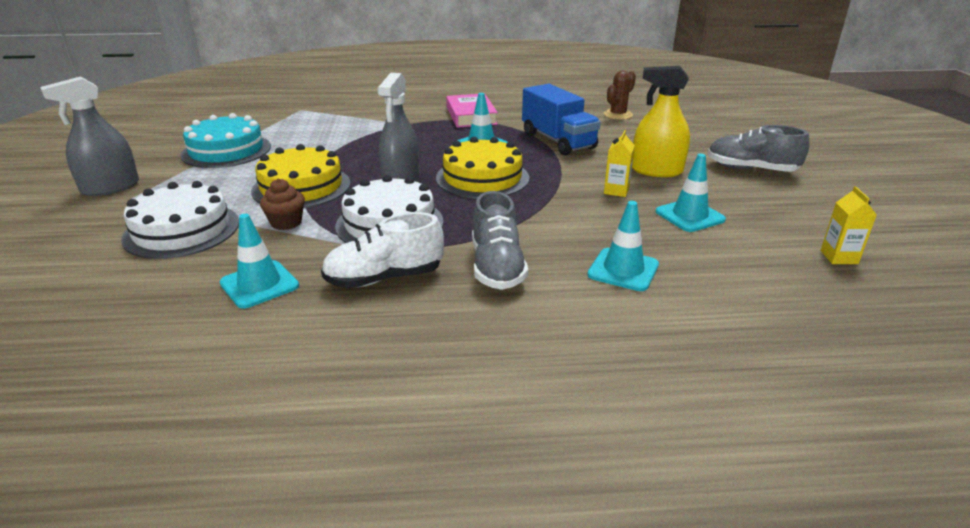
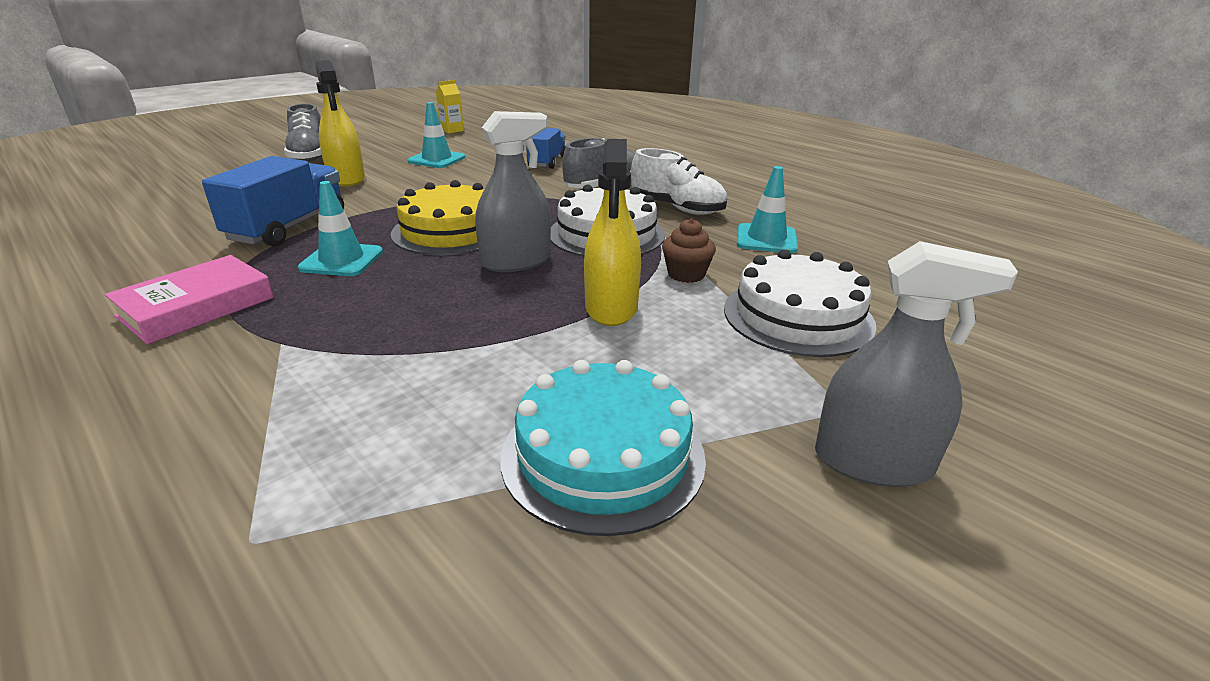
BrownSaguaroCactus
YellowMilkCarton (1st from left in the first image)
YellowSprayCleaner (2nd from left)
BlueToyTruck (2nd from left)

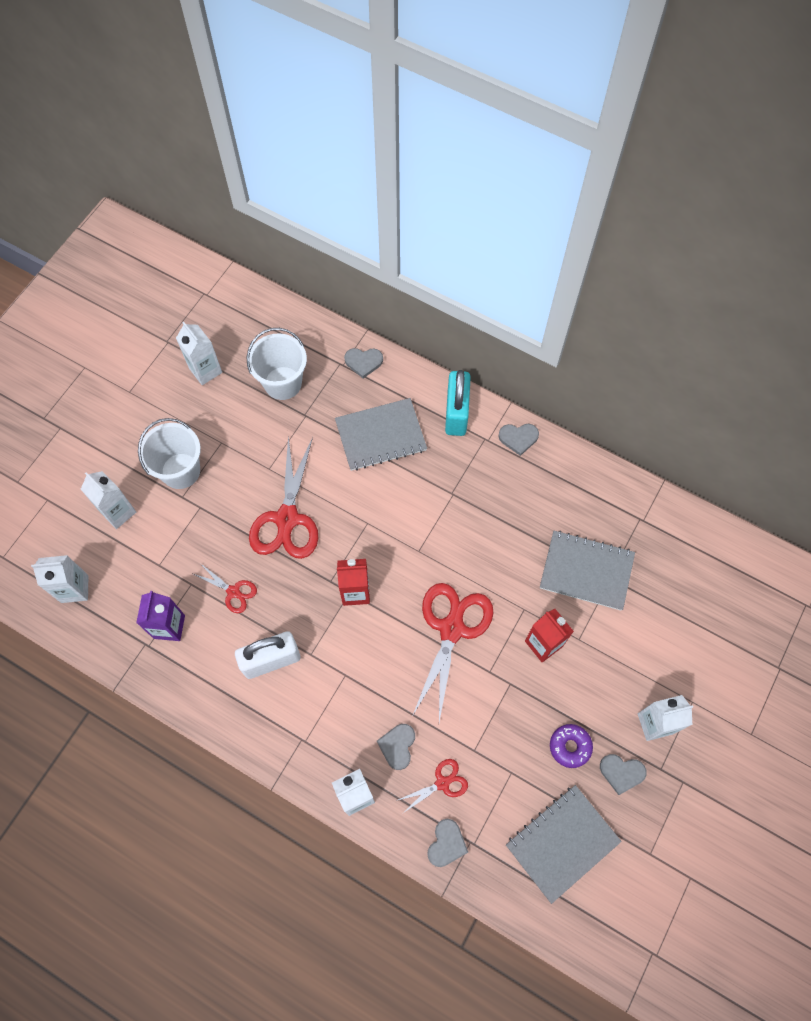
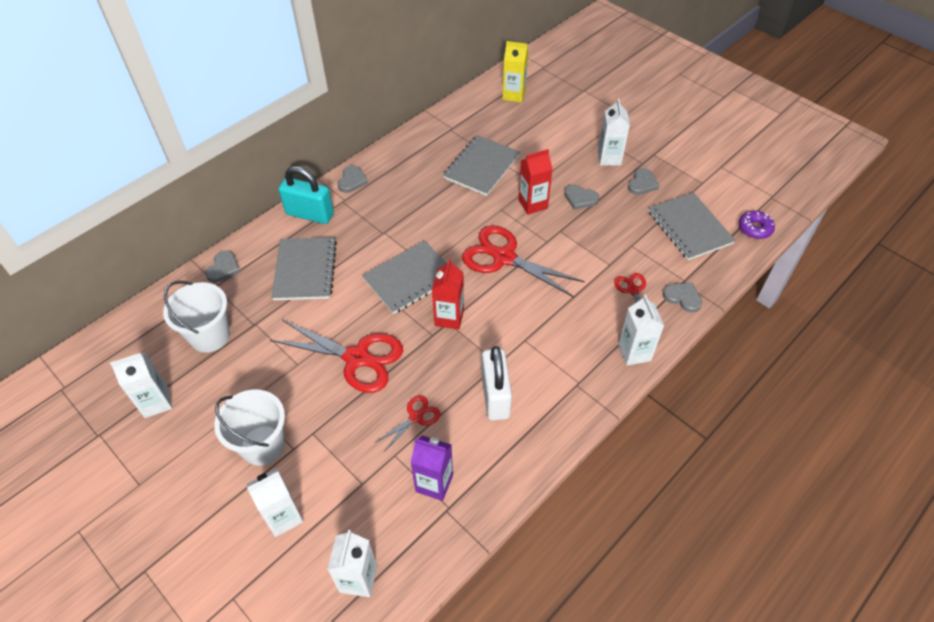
AshGreyNotebook (2nd from left)
YellowMilkCarton
AshGreyLoveHeart (3rd from left)
PurpleDoughnut

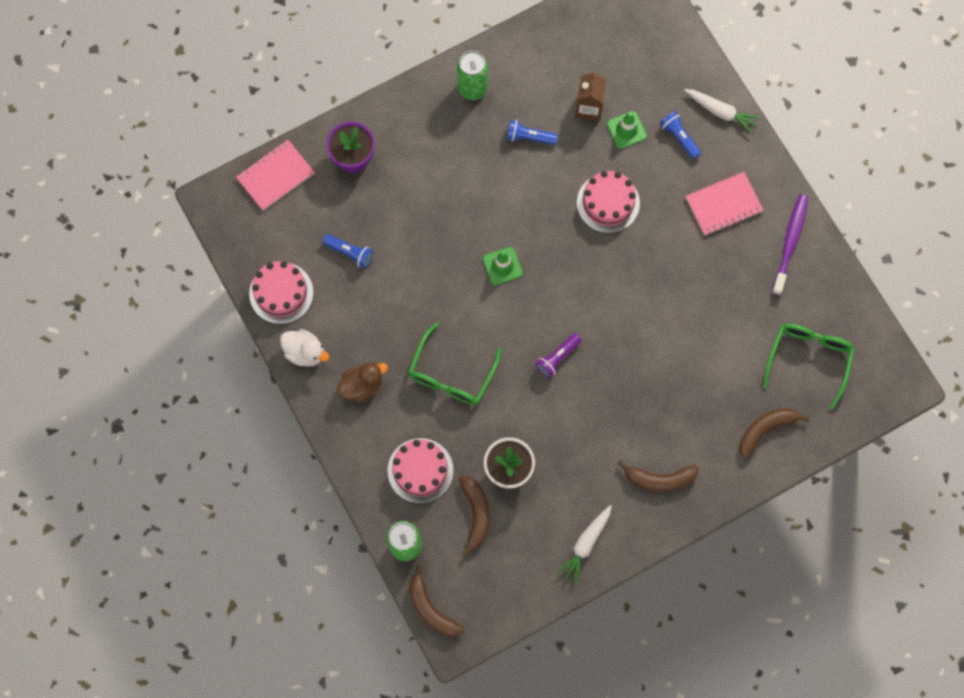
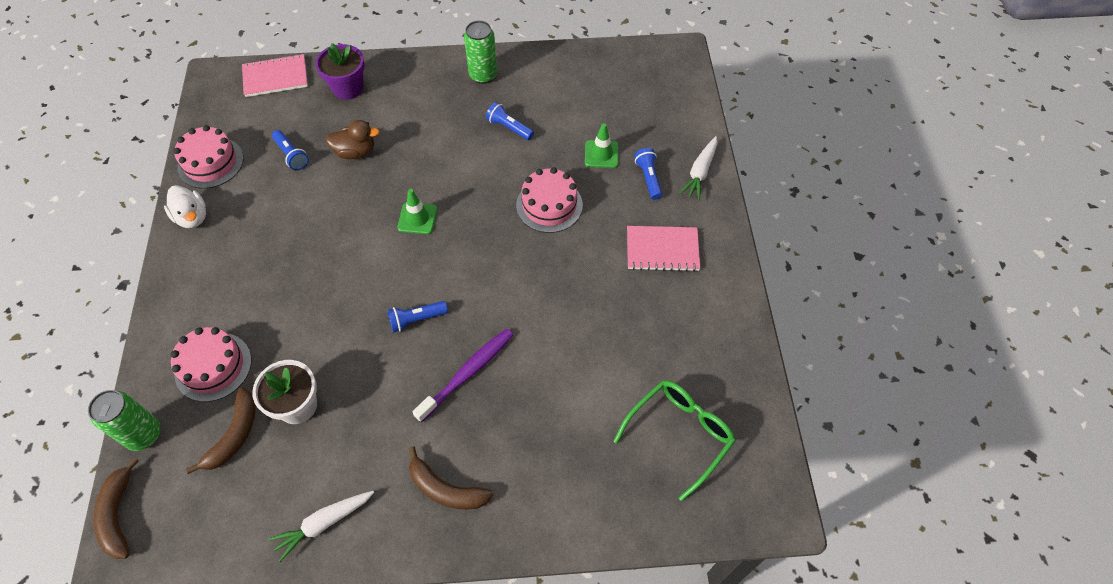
LeafGreenEyeglasses (1st from left in the first image)
BrownMilkCarton
BrownToyBanana (4th from left in the first image)
BrownRubberDuck
PurpleToothbrush
BlueFlashlight (2nd from left)
WhiteCarrot (2nd from left)

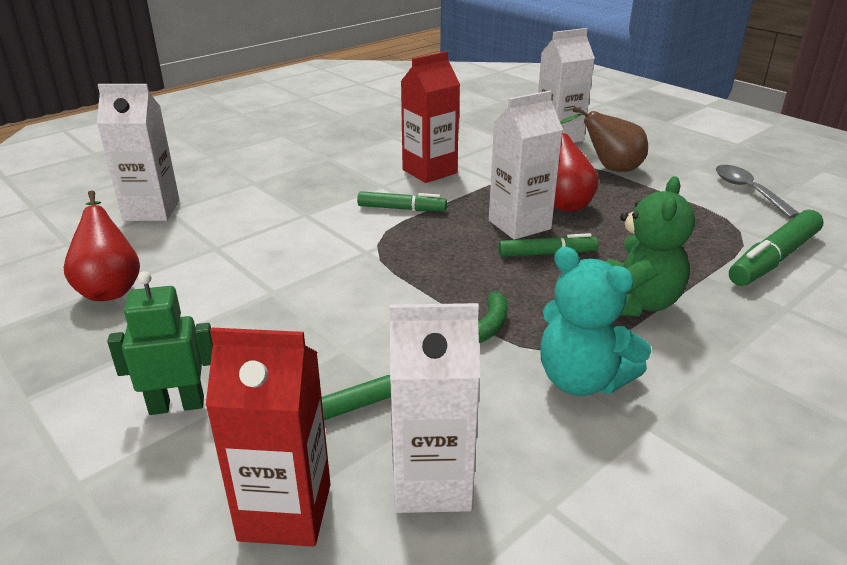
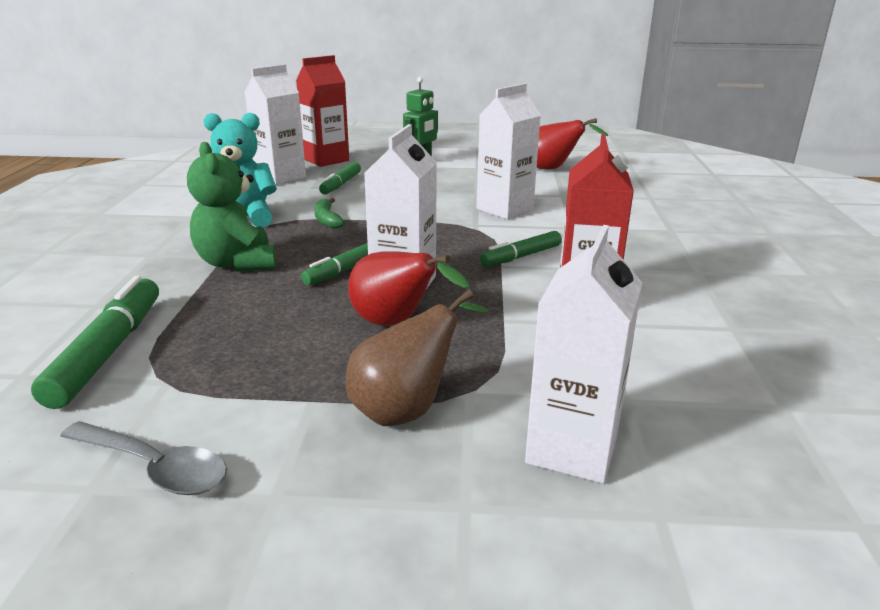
WhiteMilkCarton (3rd from left)

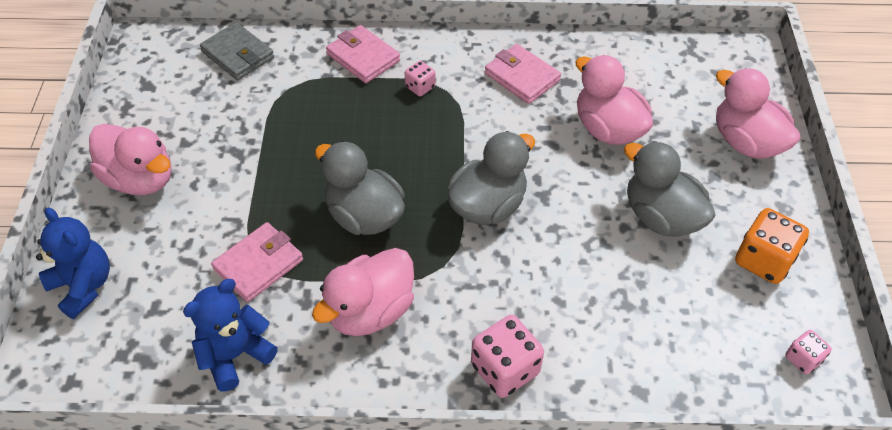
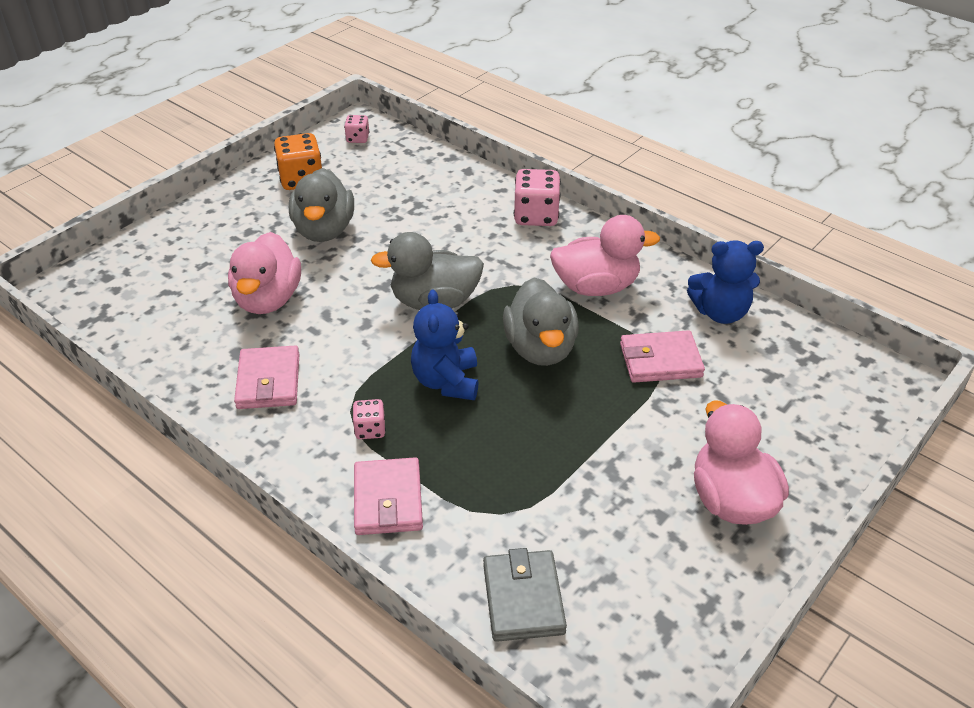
RosePinkRubberDuck (4th from left in the first image)
BlueStuffedBear (1st from left)

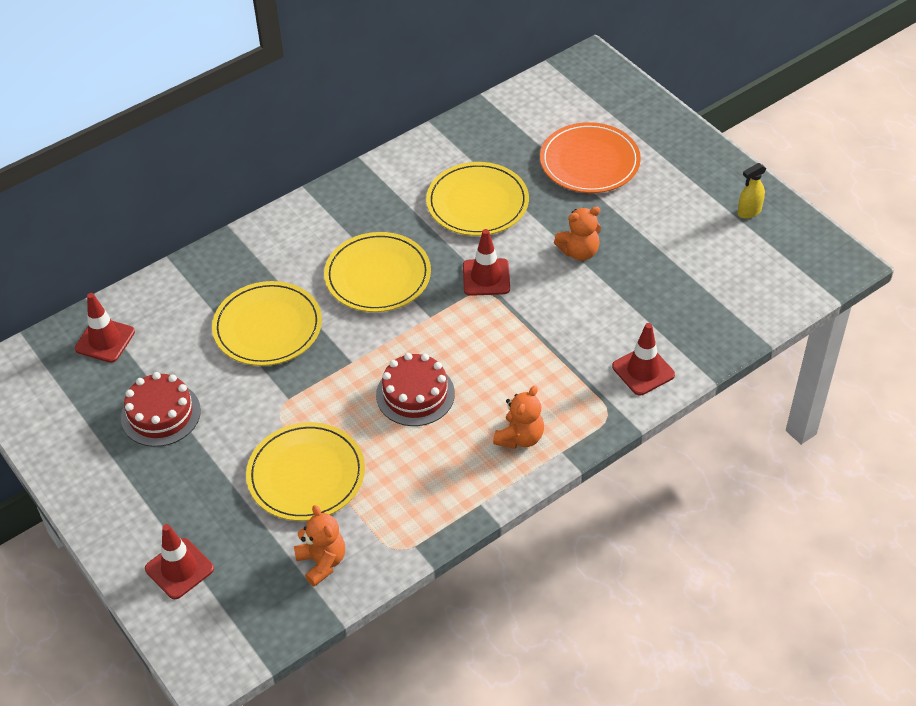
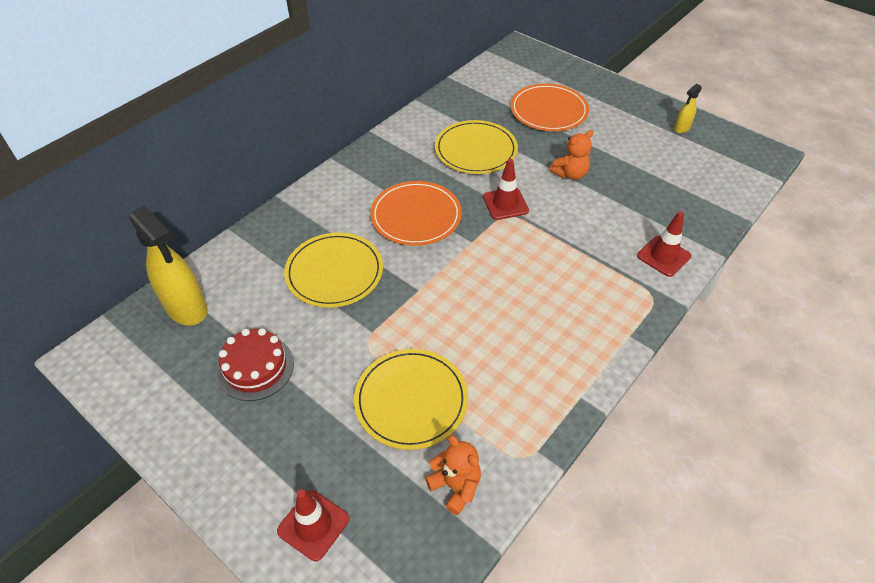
ScarletLayerCake (2nd from left in the first image)
BrightOrangeStuffedBear (2nd from left in the first image)
YellowSprayCleaner (1st from left)
BrightOrangePlate (1st from left)

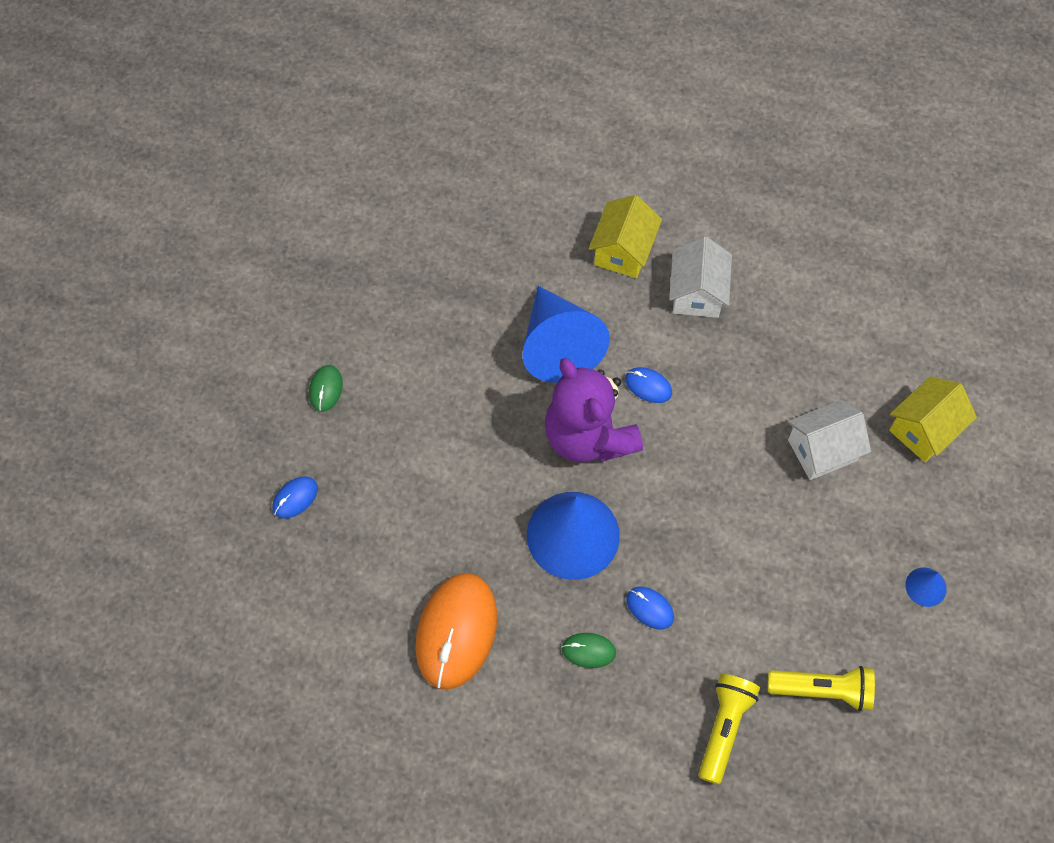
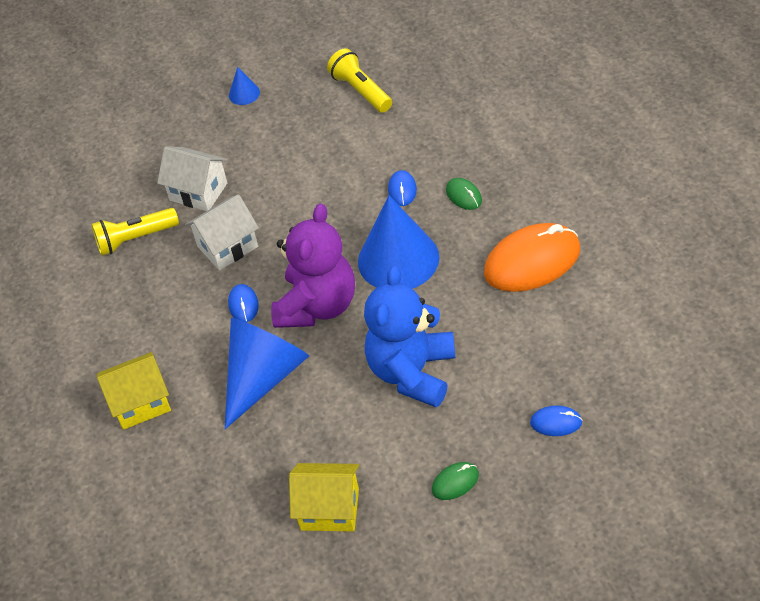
BlueStuffedBear
WhiteHouse (2nd from left)
YellowFlashlight (1st from left)
YellowHouse (2nd from left)

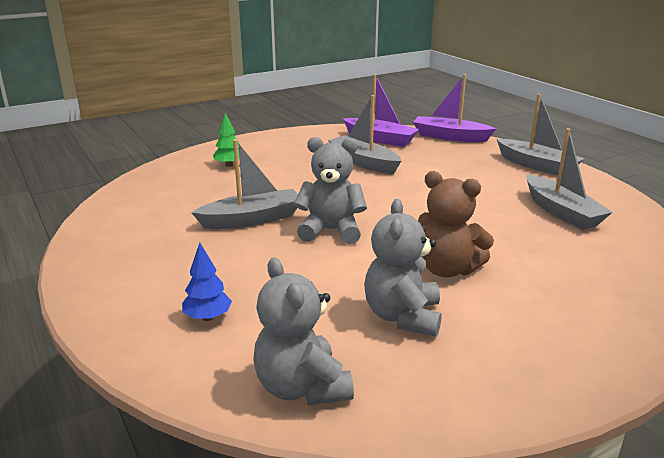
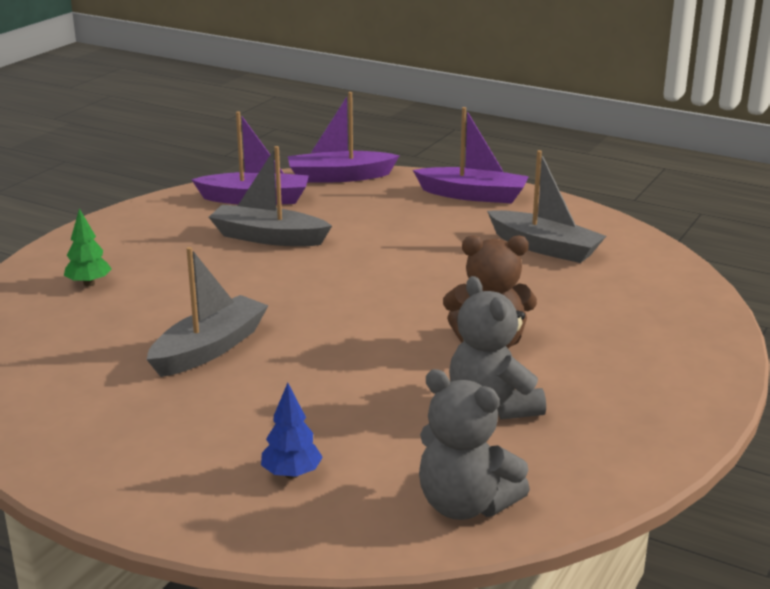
AshGreyStuffedBear (2nd from left in the first image)
PurpleToyBoat (3rd from left)

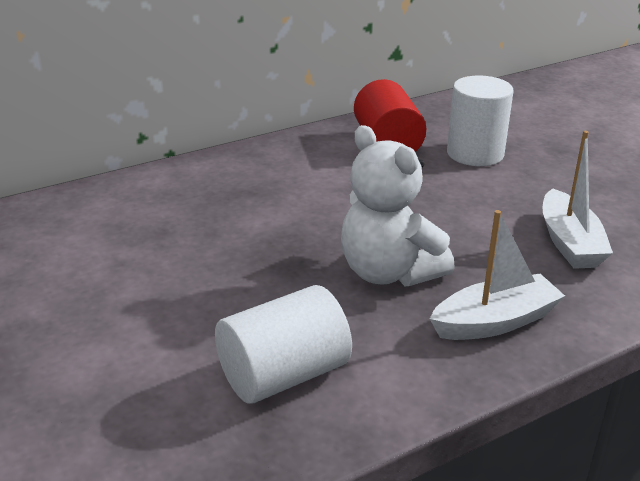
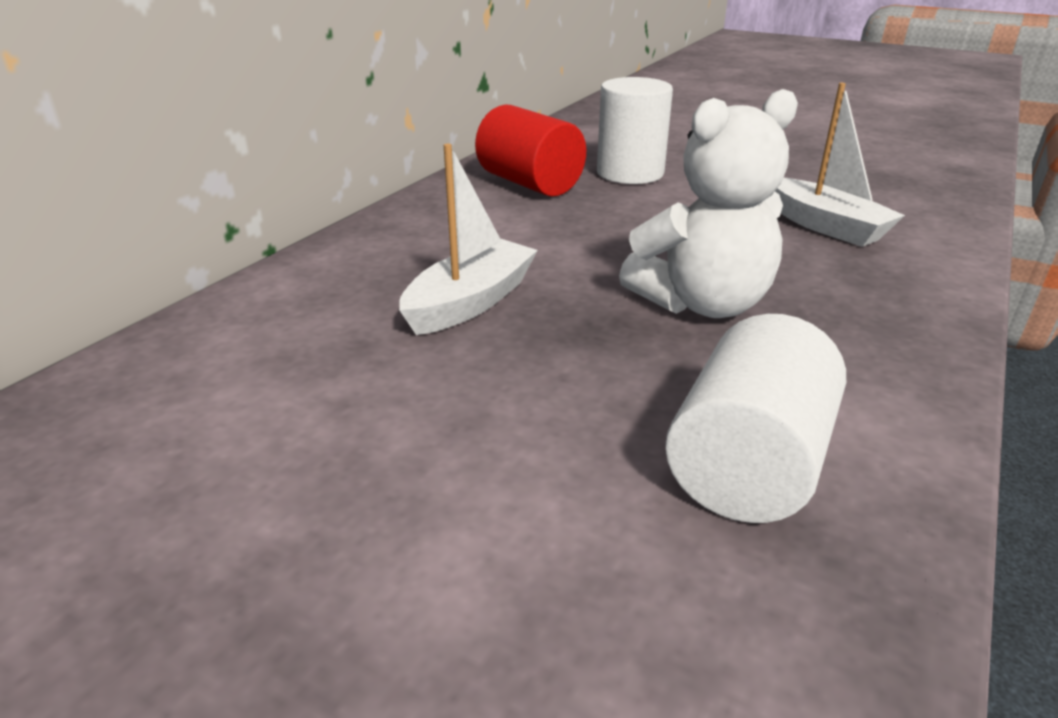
WhiteToyBoat (1st from left)
WhiteStuffedBear

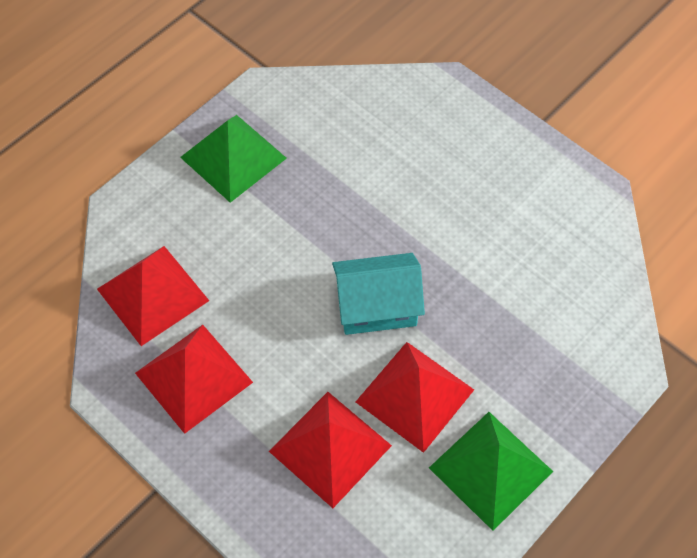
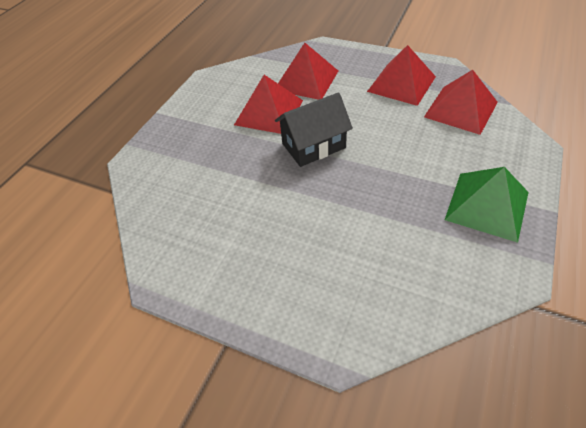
LeafGreenPyramid (2nd from left in the first image)
EbonyHouse

